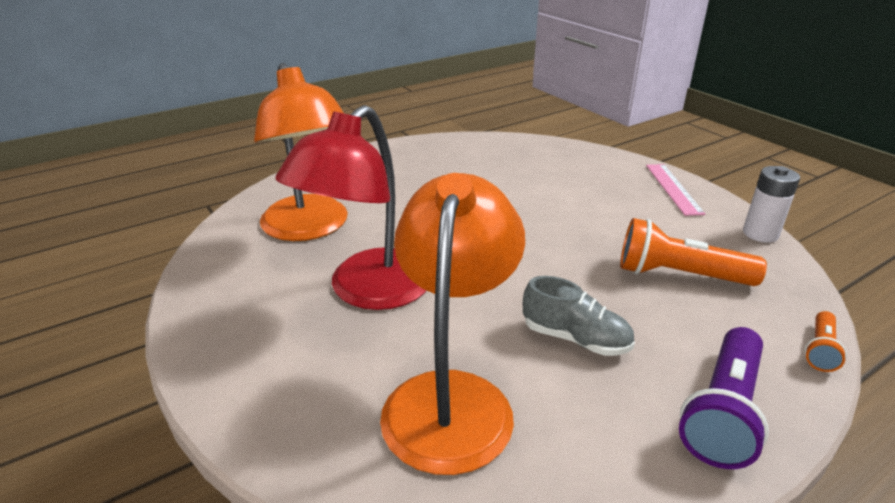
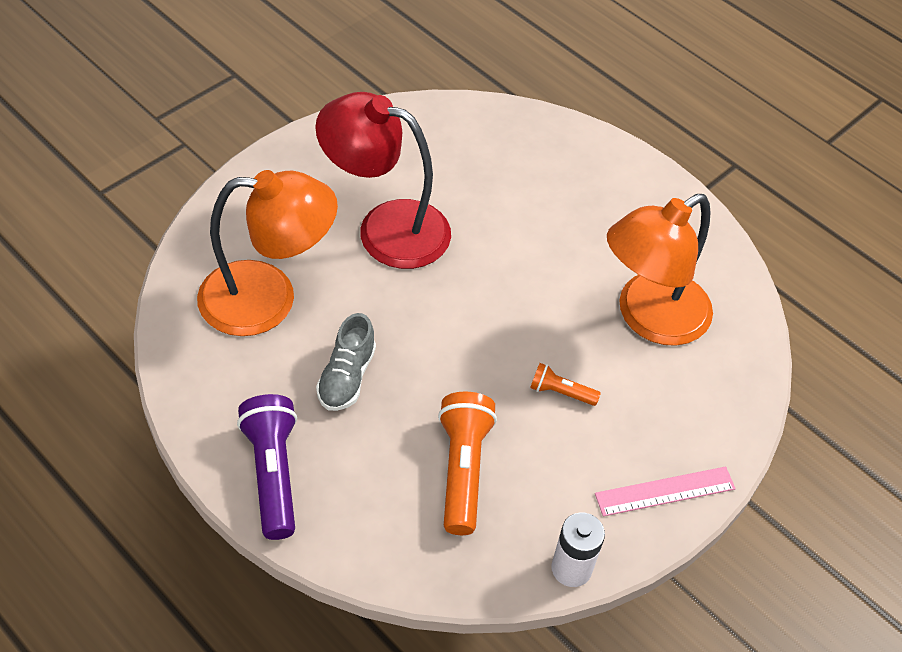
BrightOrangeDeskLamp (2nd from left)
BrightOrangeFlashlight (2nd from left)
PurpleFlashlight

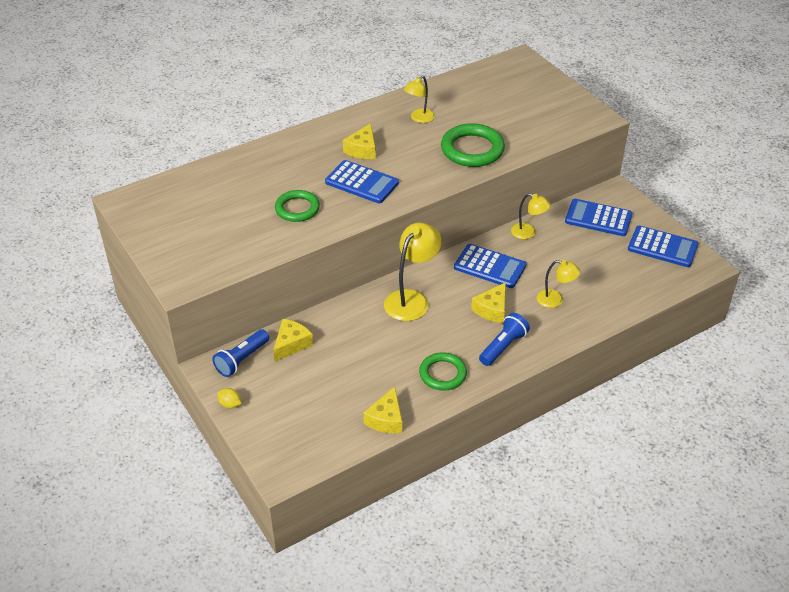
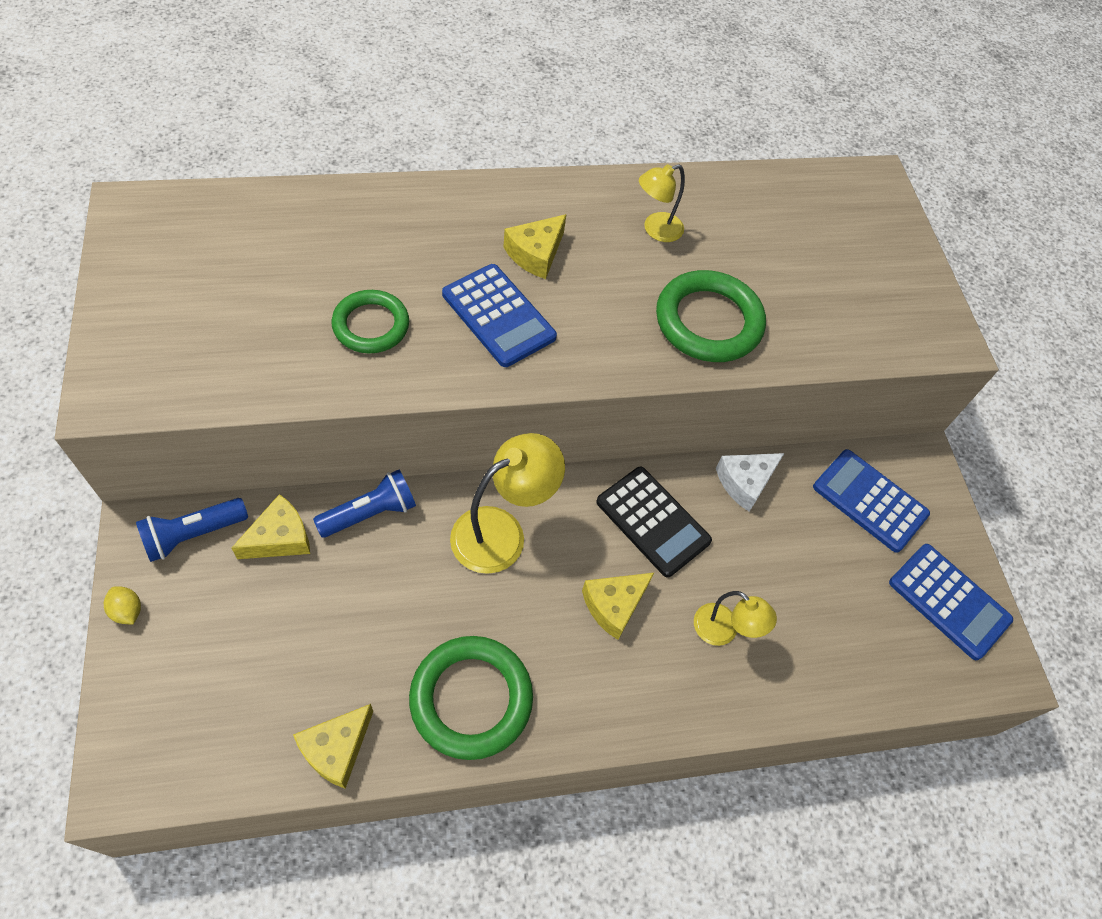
BlueFlashlight (2nd from left)
WhitePieceOfCheese
EbonyAddingMachine
LeafGreenTorus (2nd from left)

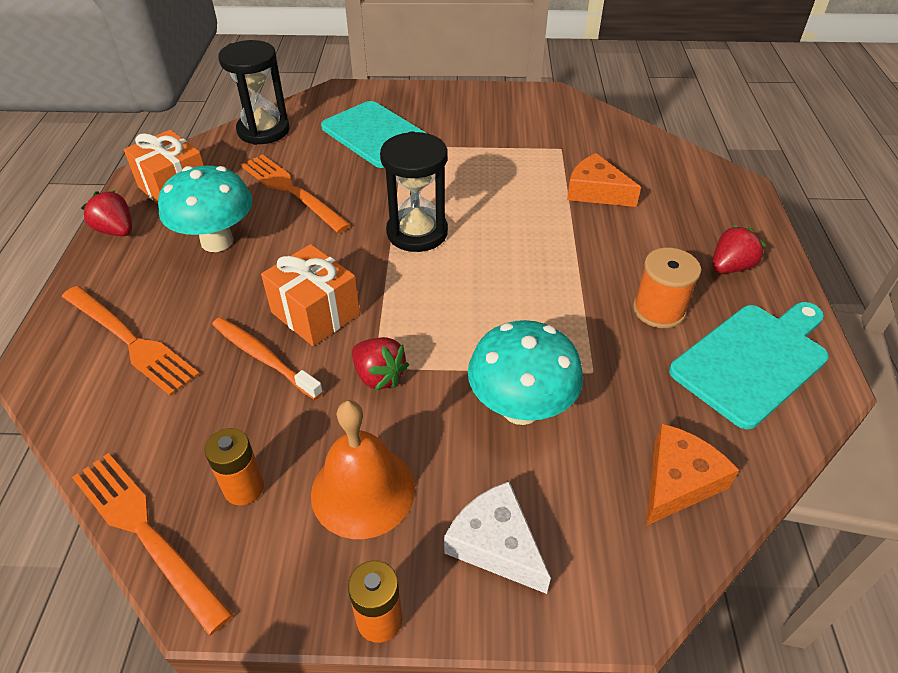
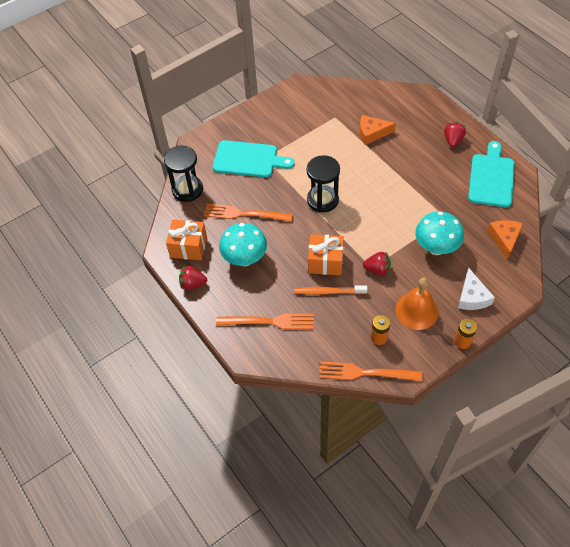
BrightOrangeReelOfThread
WhitePieceOfCheese

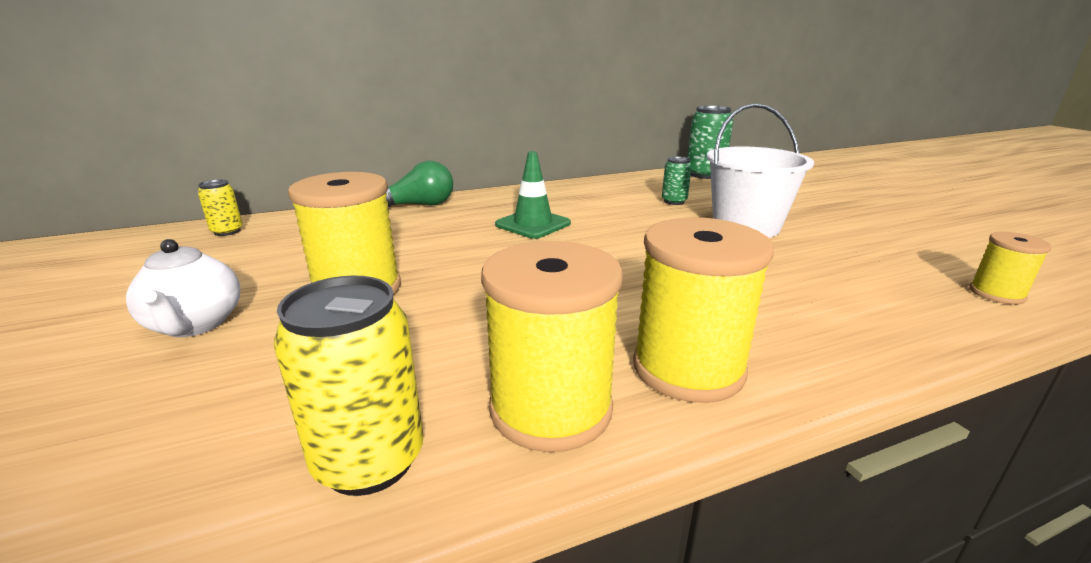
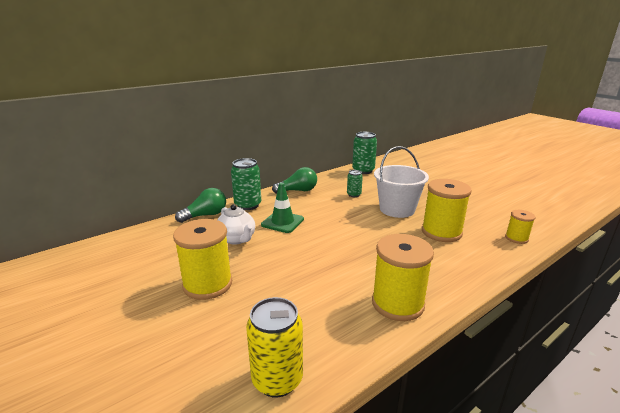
YellowCan (1st from left in the first image)
LeafGreenCan (1st from left)
LeafGreenLightBulb (2nd from left)
WhiteTeaPot
YellowReelOfThread (3rd from left)

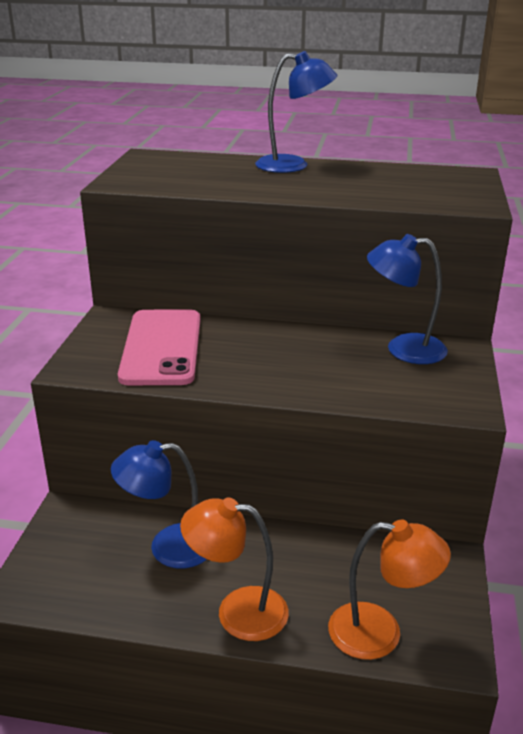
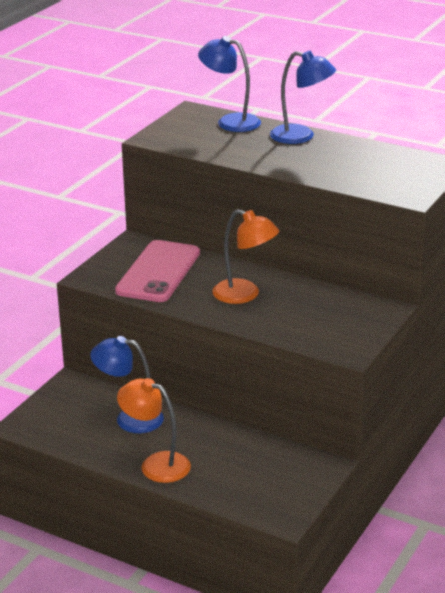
BrightOrangeDeskLamp (2nd from left)
BlueDeskLamp (2nd from left)

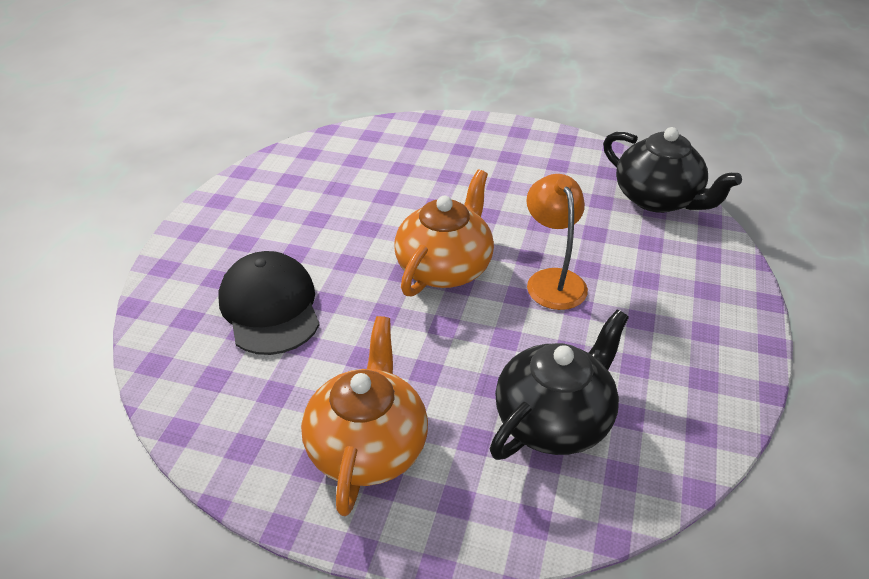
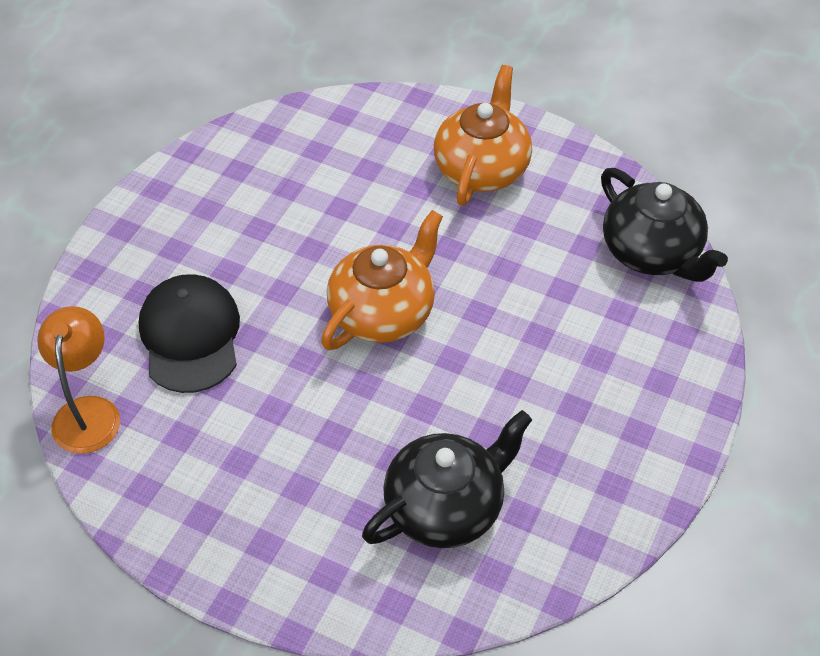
BrightOrangeTeaPot (2nd from left)
BrightOrangeDeskLamp

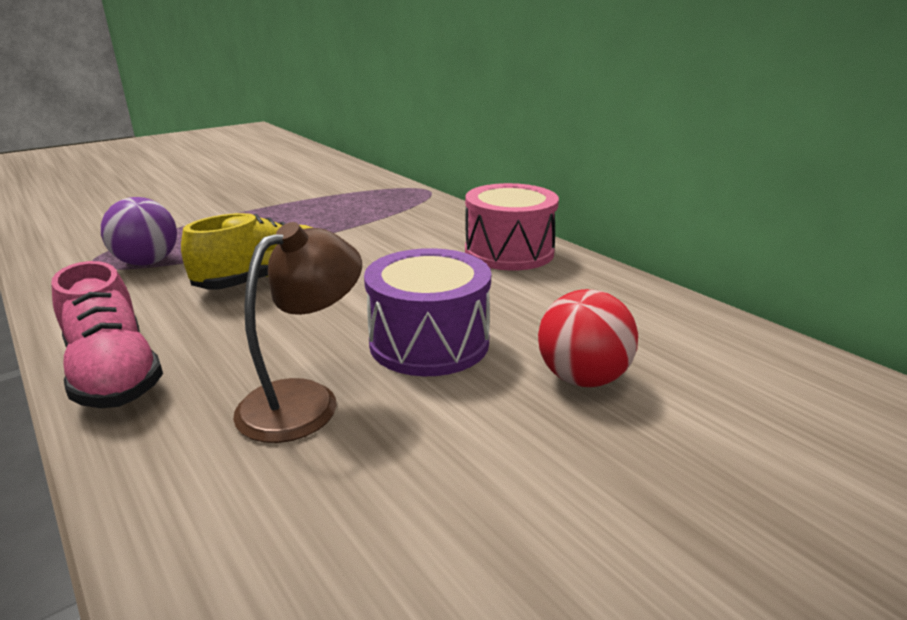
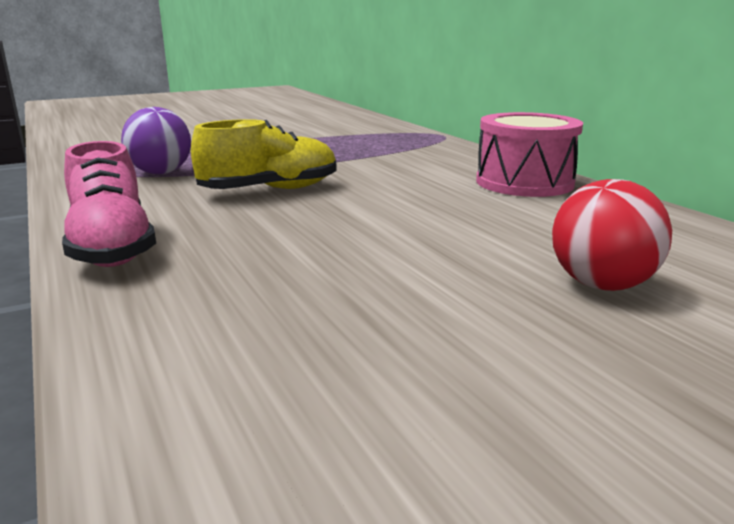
BrownDeskLamp
PurpleDrum

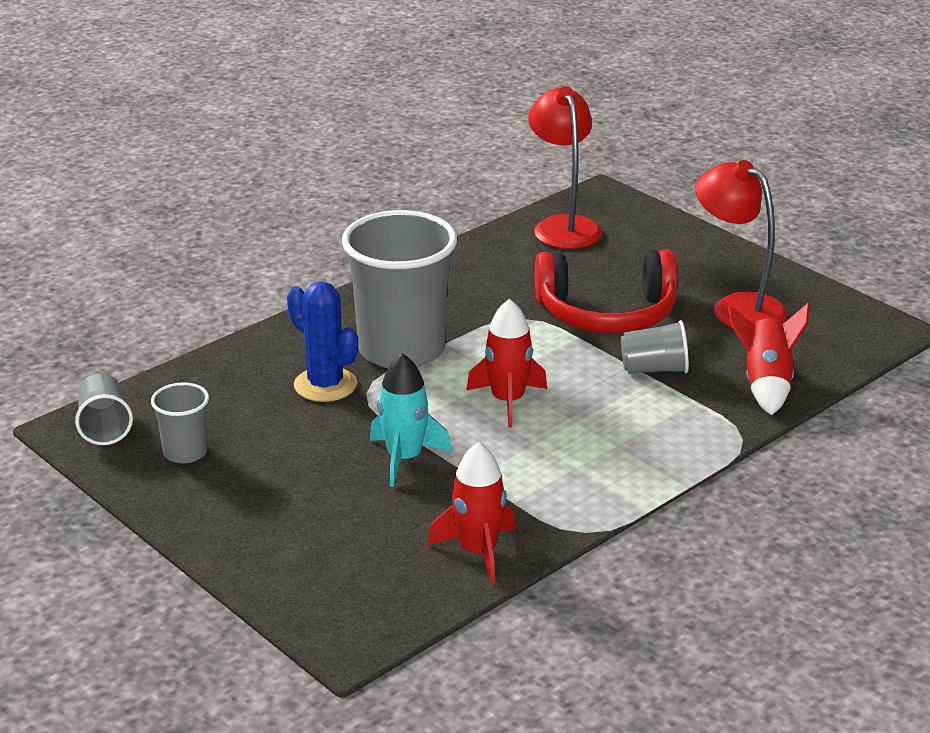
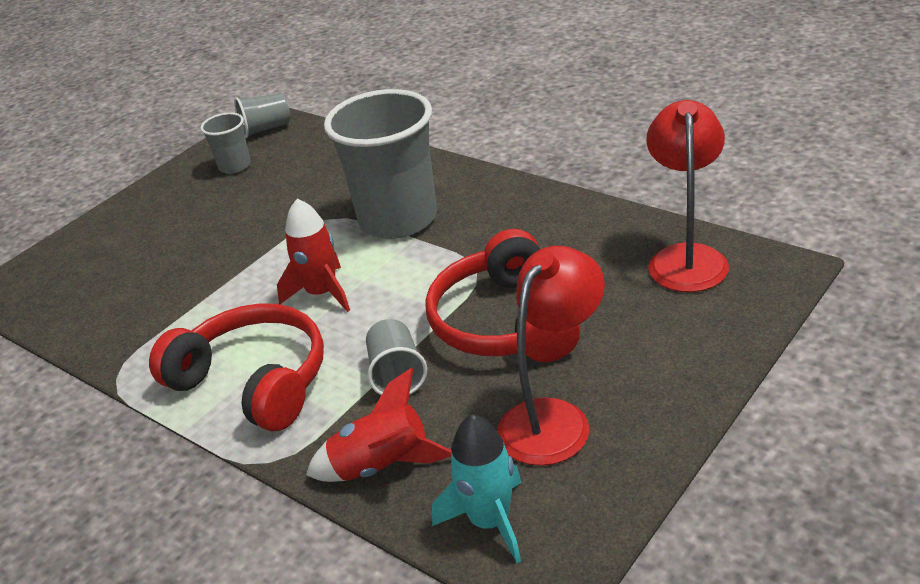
BlueSaguaroCactus
ScarletToyRocket (1st from left in the first image)
ScarletHeadset (1st from left)
AquaToyRocket
ScarletDeskLamp (2nd from left)

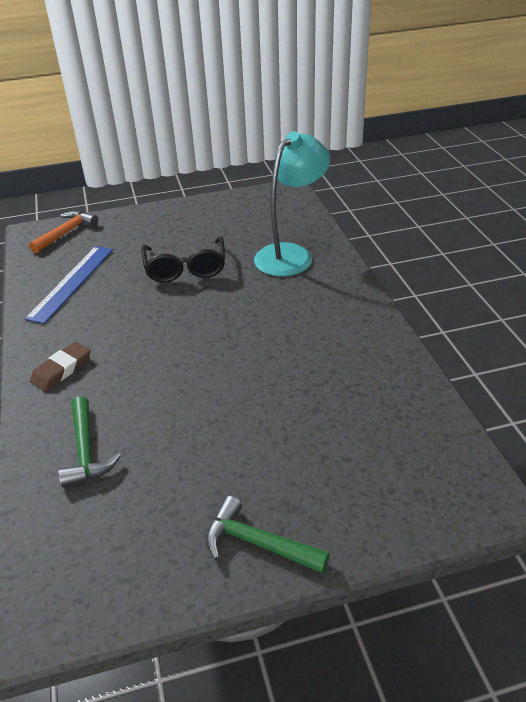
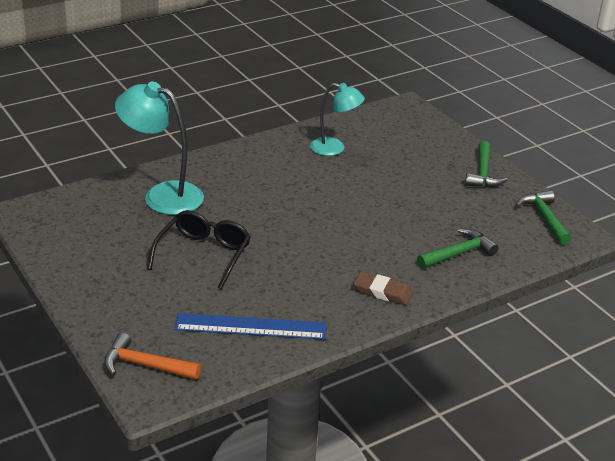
AquaDeskLamp (2nd from left)
LeafGreenHammer (3rd from left)
EbonyEyeglasses

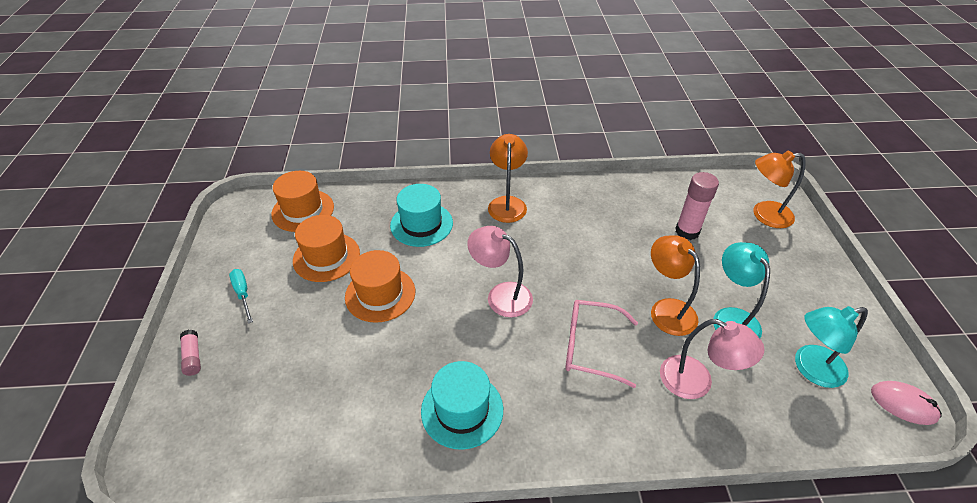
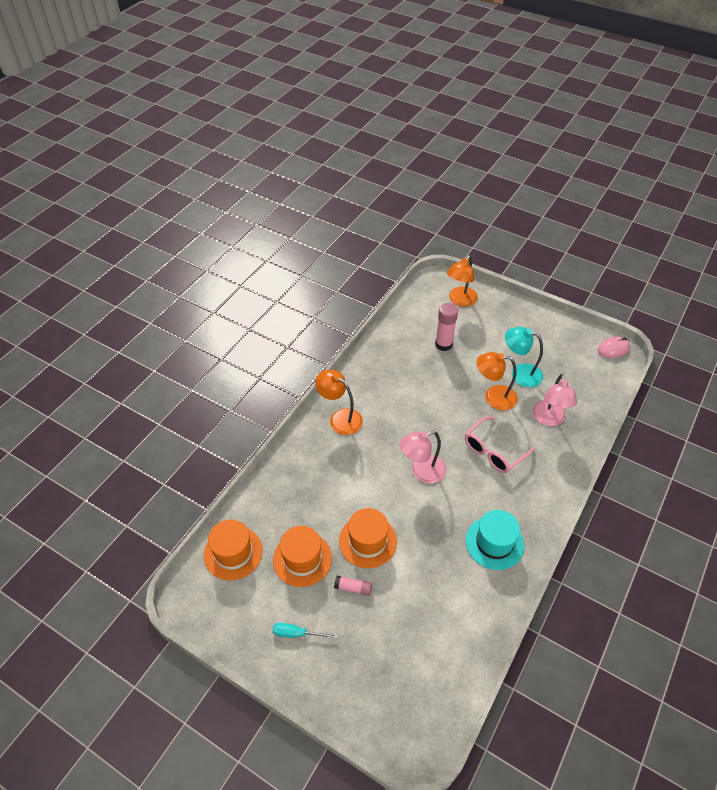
AquaTopHat (1st from left in the first image)
AquaDeskLamp (2nd from left in the first image)
RosePinkGlueStick (1st from left)
RosePinkDeskLamp (2nd from left)

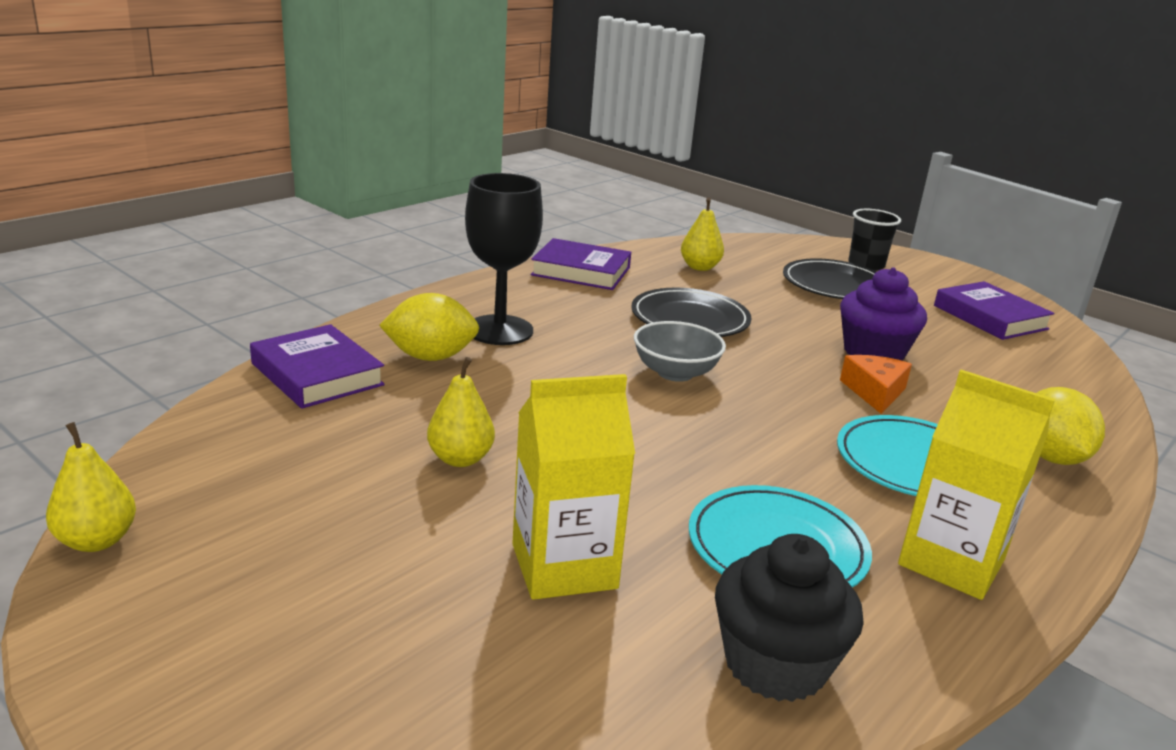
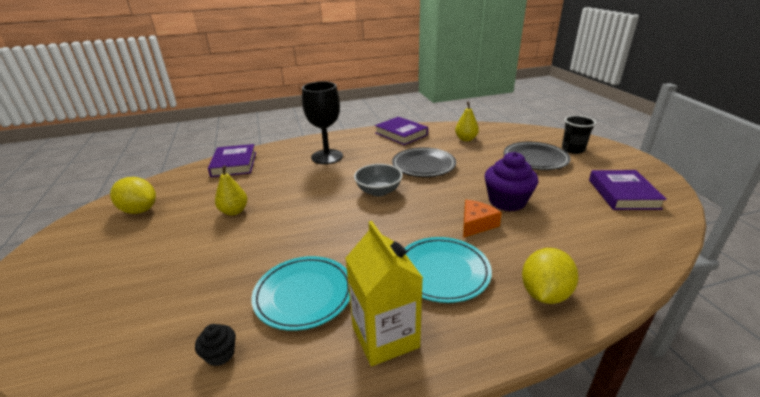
YellowPearFruit (1st from left in the first image)
YellowMilkCarton (1st from left in the first image)
YellowLemon (1st from left)
EbonyMuffin

